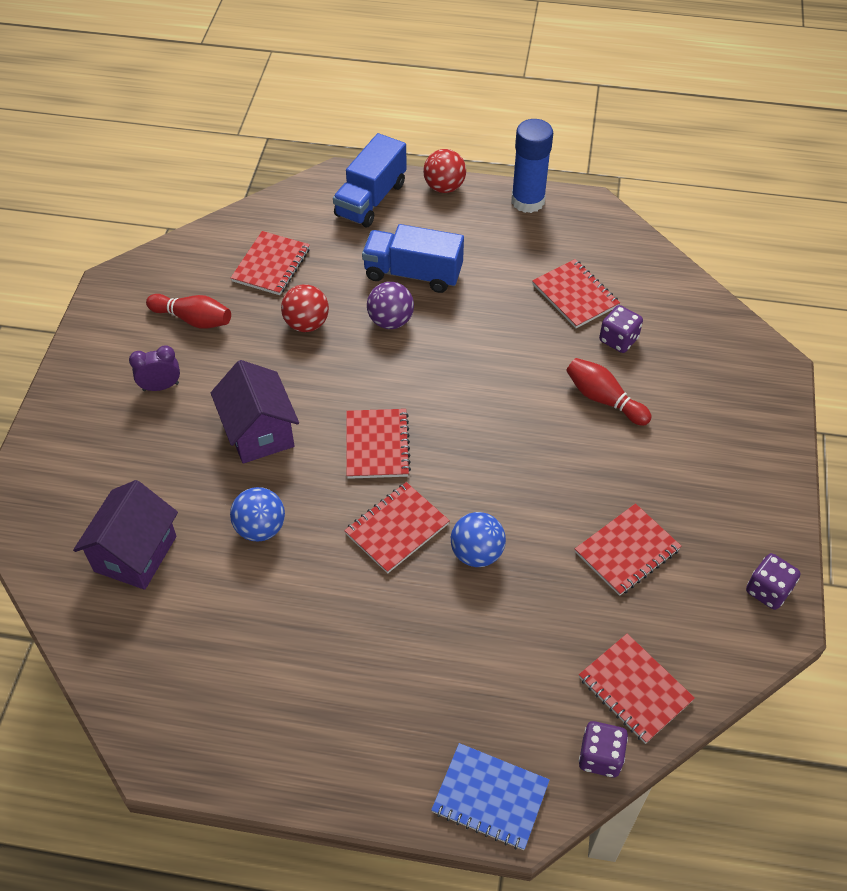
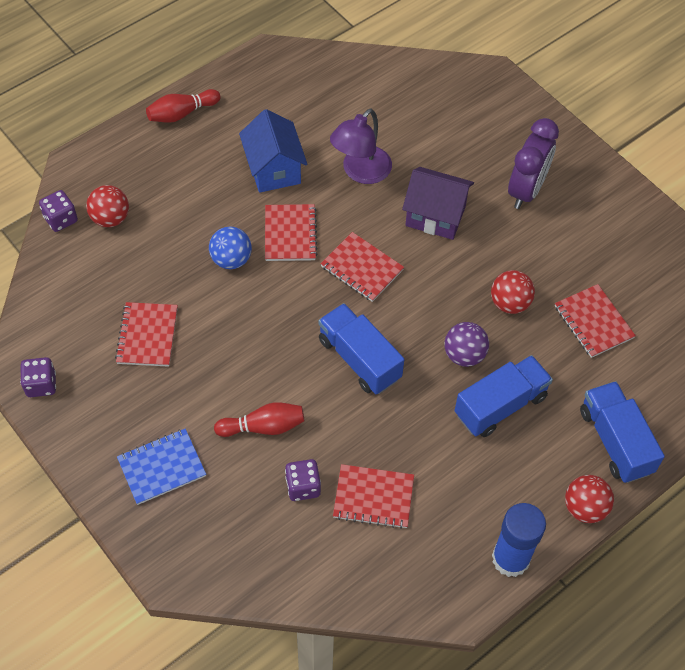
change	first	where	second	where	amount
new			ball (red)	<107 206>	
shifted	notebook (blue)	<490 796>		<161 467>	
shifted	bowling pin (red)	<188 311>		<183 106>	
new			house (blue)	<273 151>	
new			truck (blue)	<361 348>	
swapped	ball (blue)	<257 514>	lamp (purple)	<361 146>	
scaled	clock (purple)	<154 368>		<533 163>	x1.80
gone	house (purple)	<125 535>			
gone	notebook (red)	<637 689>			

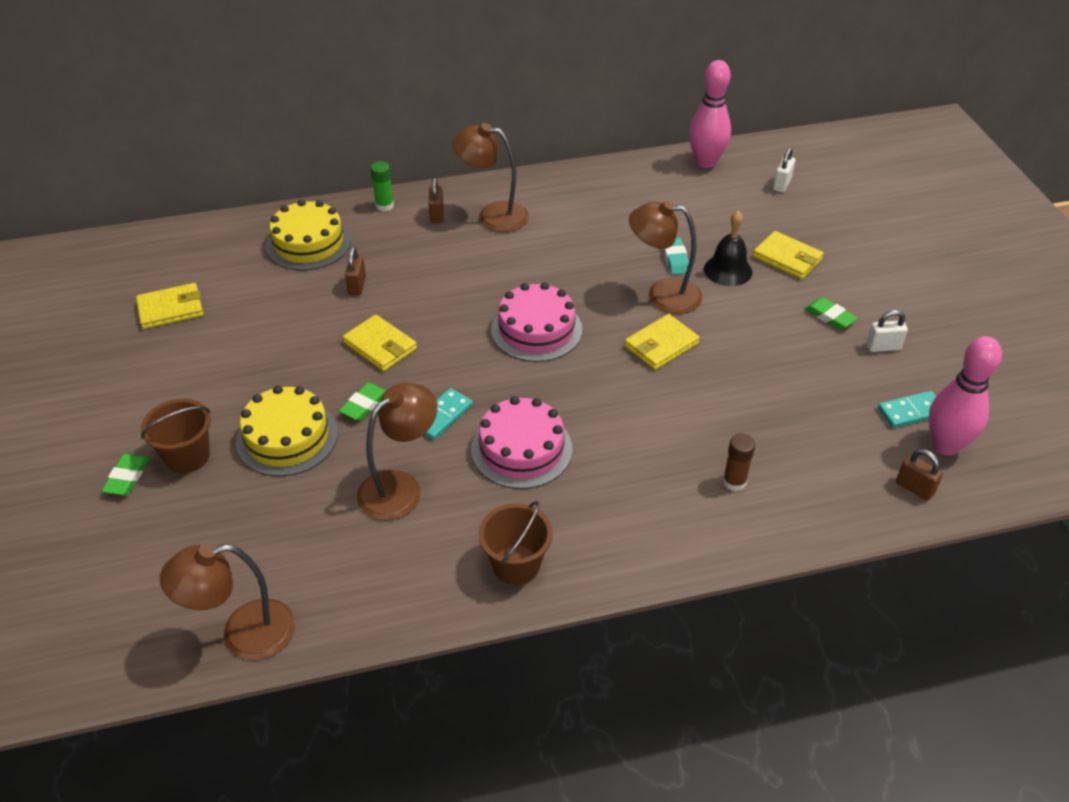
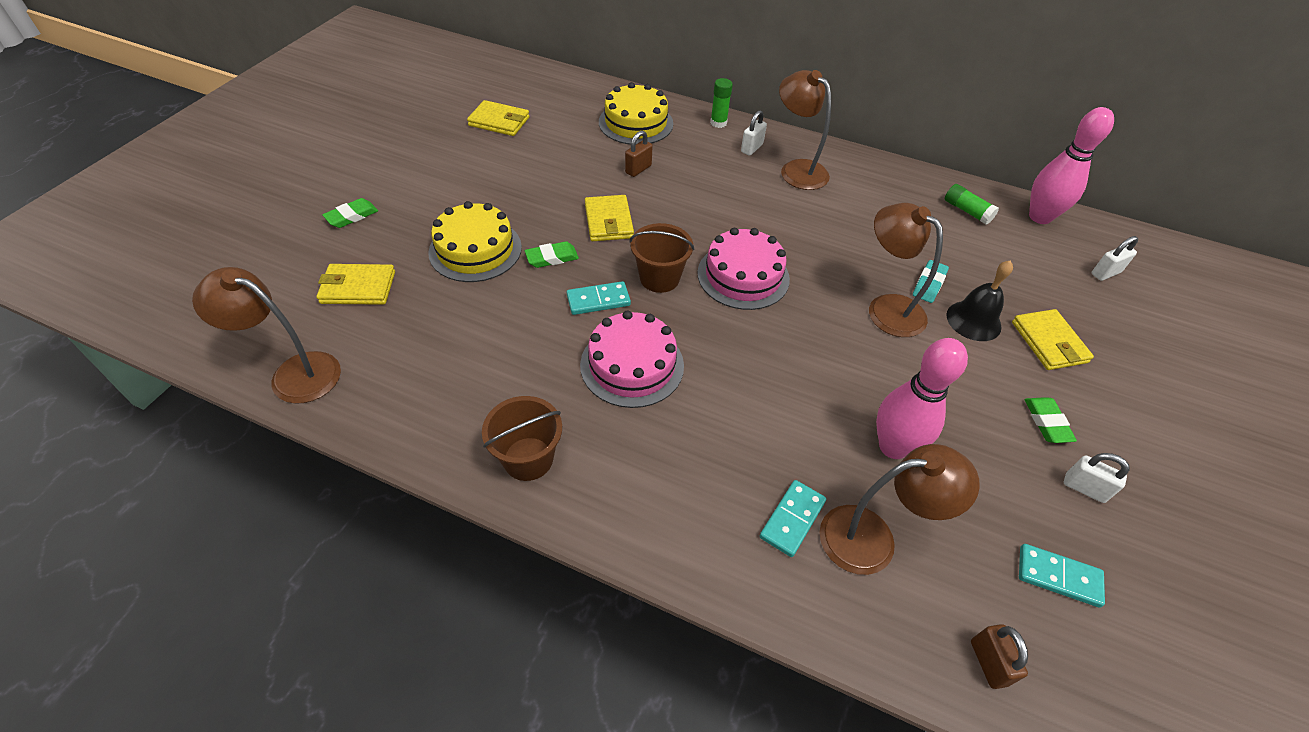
change	first	where	second	where	amount
shifted	wallet (yellow)	<662 342>		<355 284>	
shifted	bucket (brown)	<176 436>		<661 258>	
repainted	padlock (brown)	<436 200>	padlock (white)	<754 133>	
swapped	glue stick (brown)	<739 462>	domino (turquoise)	<793 518>	
shifted	lamp (brown)	<397 452>		<899 509>	
shifted	bowling pin (pink)	<965 395>		<922 398>	
new			glue stick (green)	<972 204>	

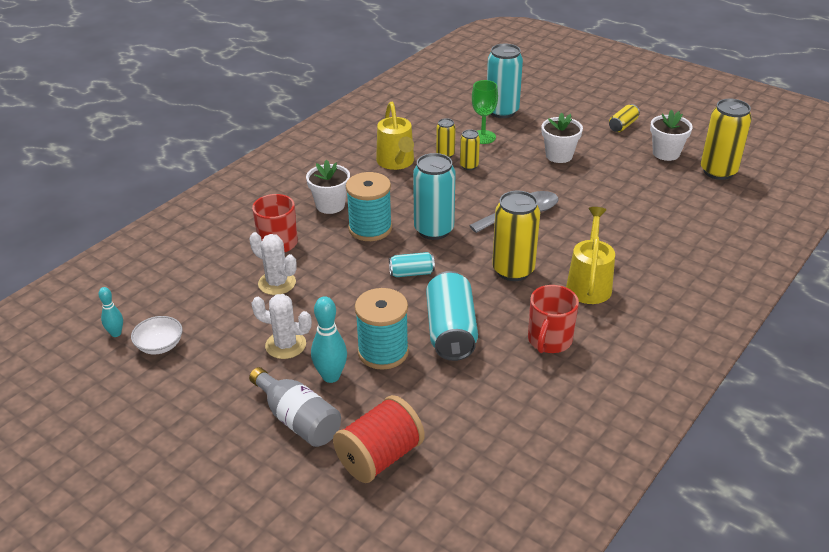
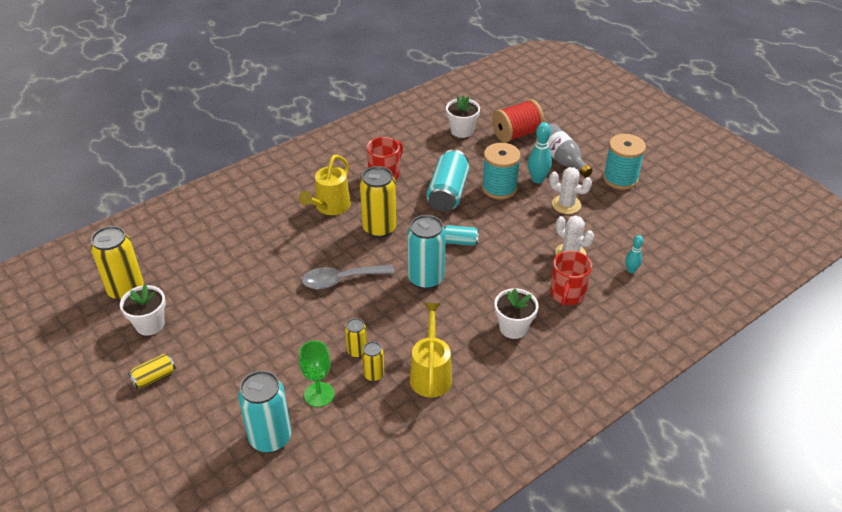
change	first	where	second	where	amount
shifted	flower pot (white)	<562 137>		<463 116>	
shifted	spool (turquoise)	<369 206>		<624 162>	
shifted	bowling pin (turquoise)	<110 312>		<634 254>	
gone	bowl (white)	<157 335>			

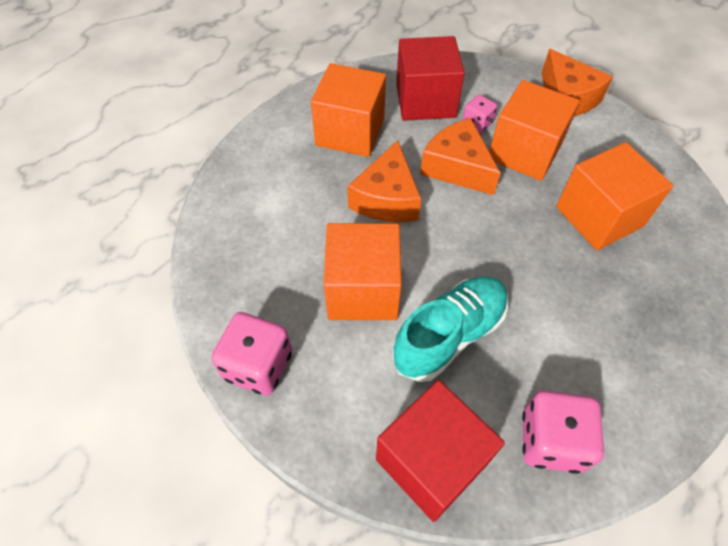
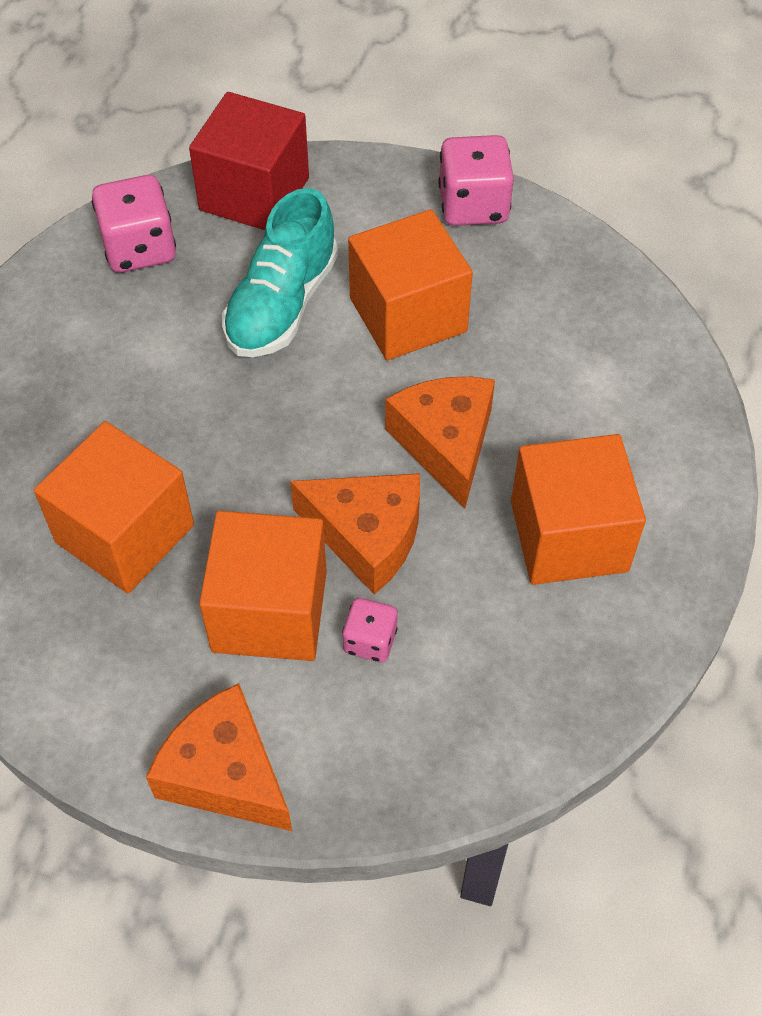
change	first	where	second	where	amount
gone	cube (red)	<430 78>			

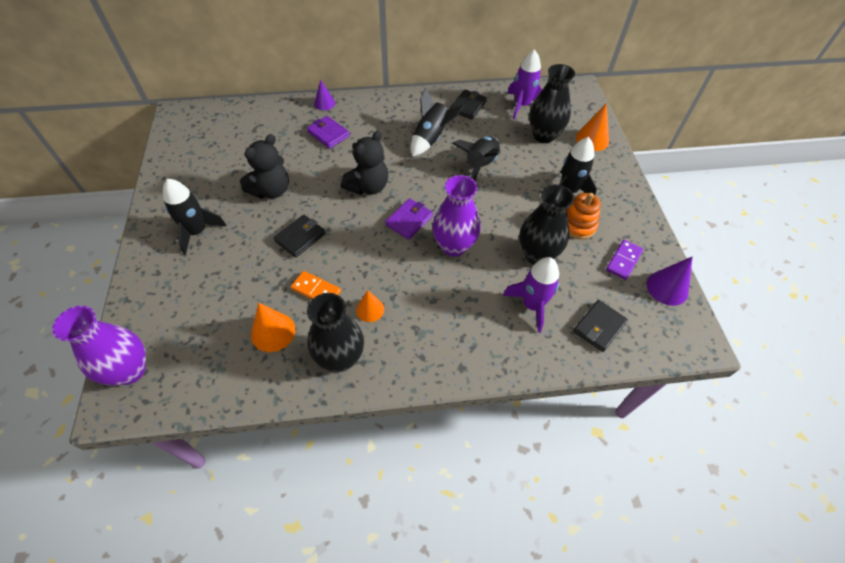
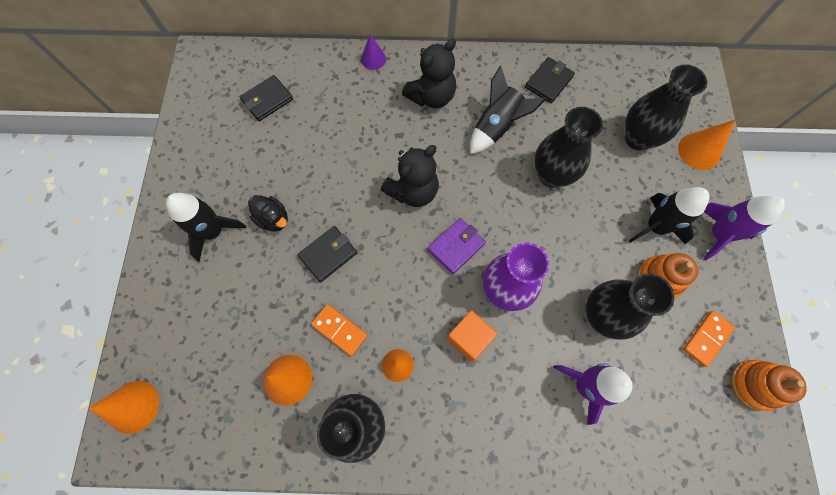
change	first	where	second	where	amount
swapped	vase (purple)	<99 346>	cone (orange)	<123 407>	
shifted	wallet (black)	<600 326>		<266 98>	
new			duck (black)	<268 213>	
shifted	teddy bear (black)	<264 166>		<429 73>	
new			cube (orange)	<472 336>	
swapped	rocket (black)	<476 158>	vase (black)	<568 147>	
repainted	domino (purple)	<624 260>	domino (orange)	<709 339>	
shifted	rocket (purple)	<524 84>		<744 228>	
swapped	cone (purple)	<670 281>	stacking toy (orange)	<768 385>	
gone	wallet (purple)	<328 132>			

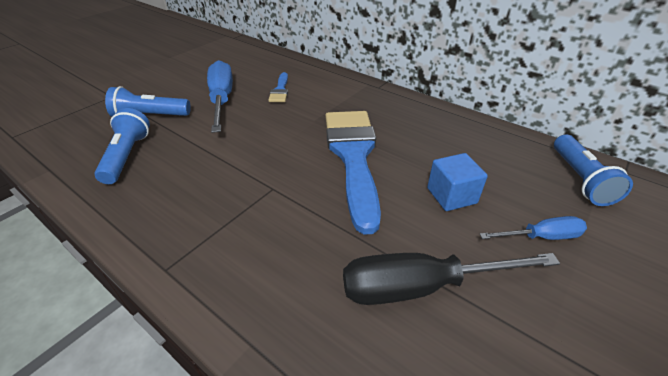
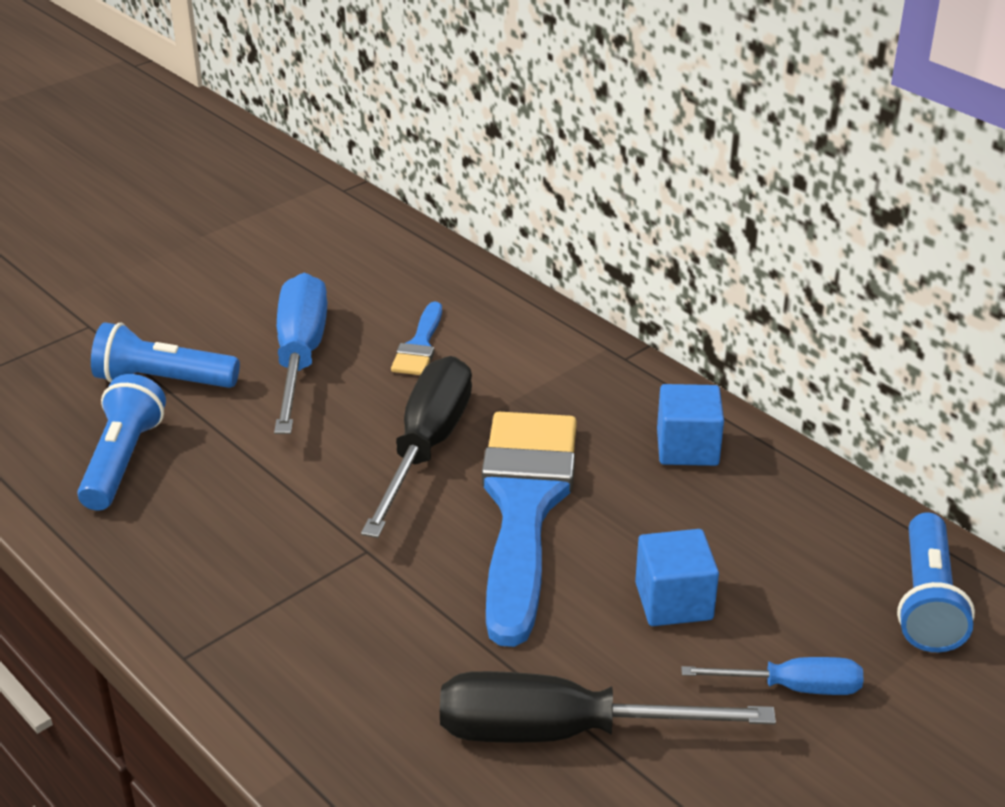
change	first	where	second	where	amount
new			screwdriver (black)	<416 447>	
new			cube (blue)	<690 425>	

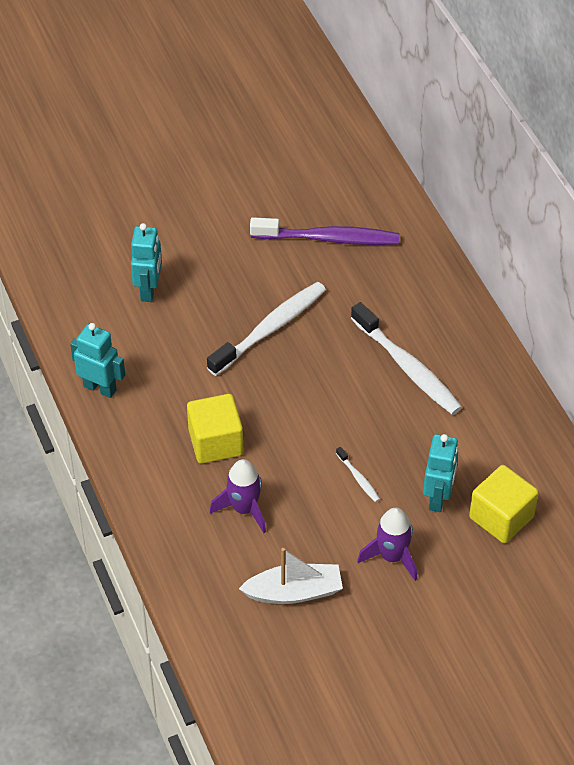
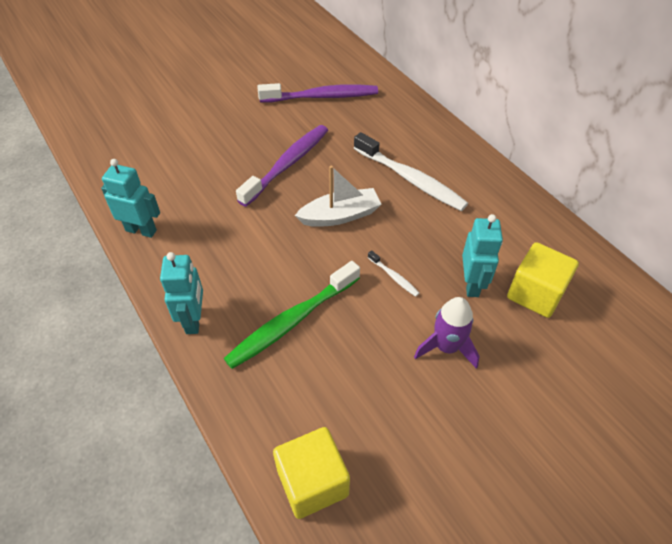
change	first	where	second	where	amount
shifted	robot (turquoise)	<146 262>		<181 293>	
swapped	rocket (purple)	<238 496>	toothbrush (green)	<291 315>	
repainted	toothbrush (white)	<266 329>	toothbrush (purple)	<282 166>	
shifted	cube (yellow)	<215 428>		<311 473>	
shifted	boat (white)	<291 576>		<338 196>	

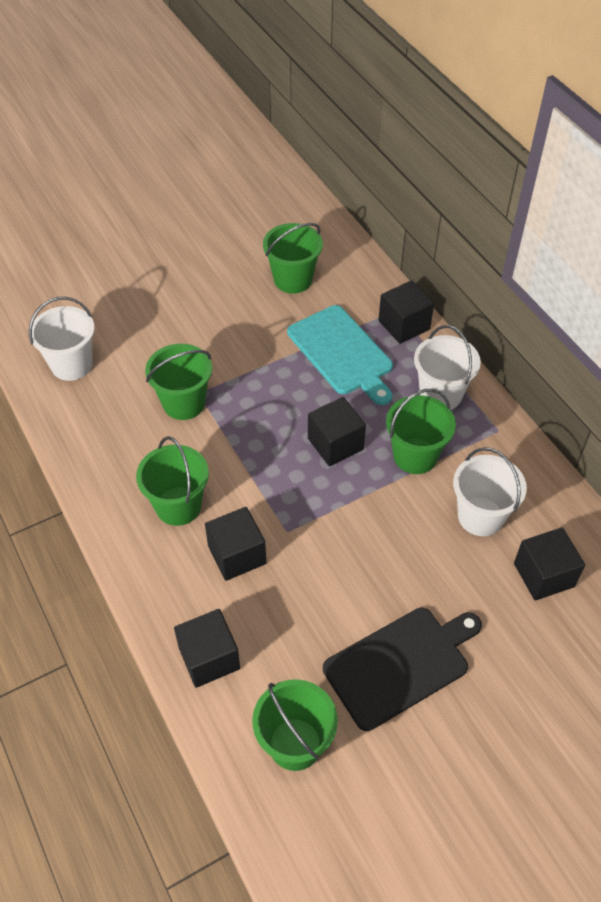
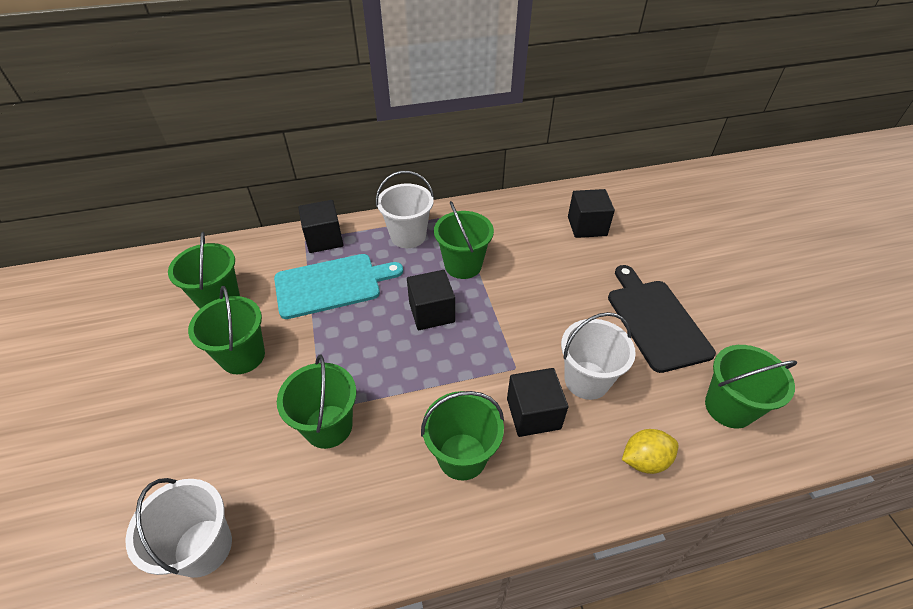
change	first	where	second	where	amount
new			bucket (green)	<226 330>	
shifted	bucket (white)	<490 491>		<598 356>	
swapped	cube (black)	<207 648>	lemon (yellow)	<650 451>	

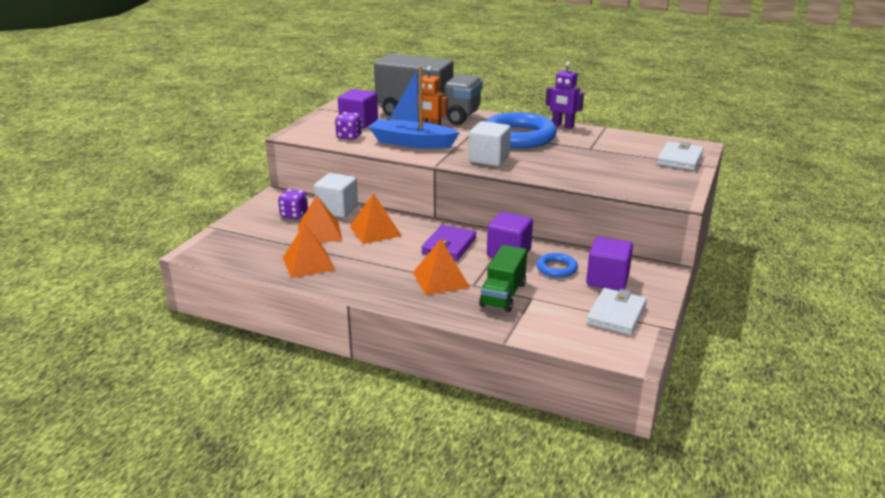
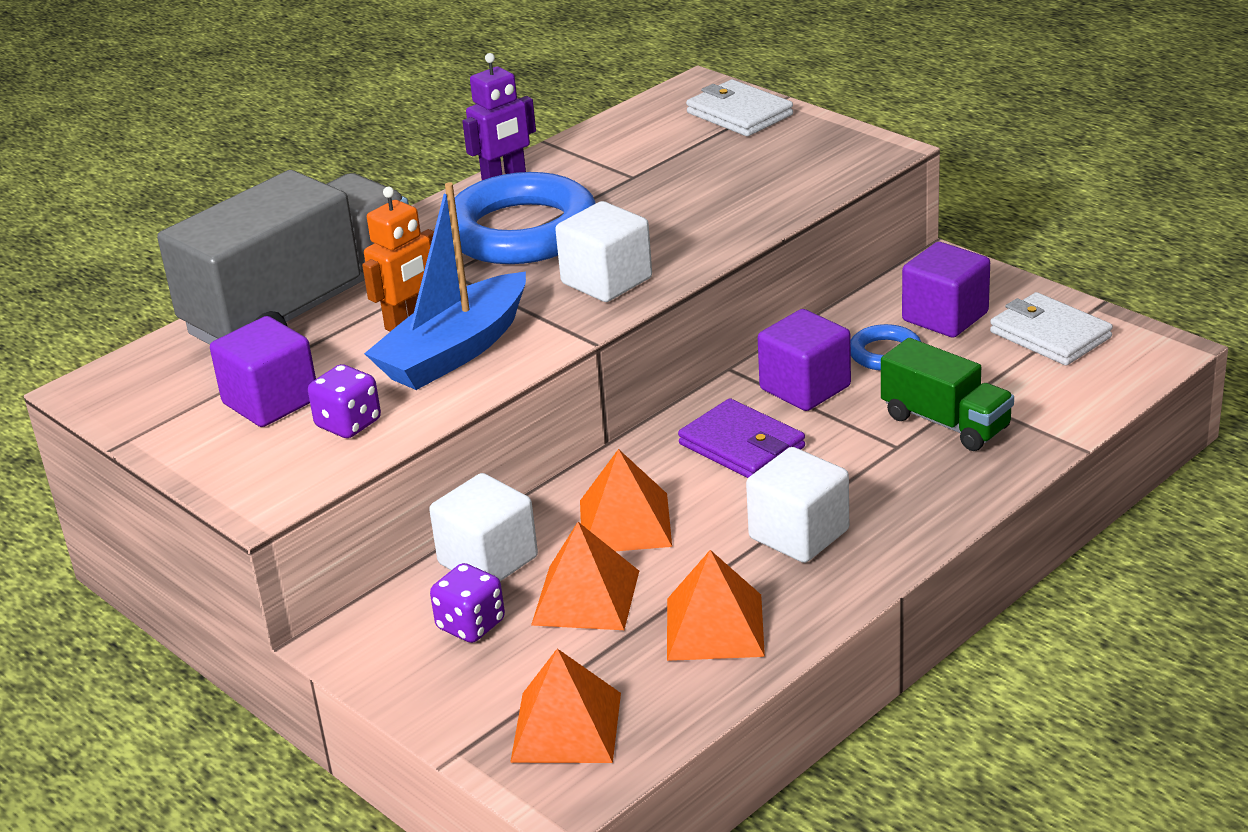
change	first	where	second	where	amount
shifted	pyramid (orange)	<441 267>		<565 706>	
new			cube (white)	<797 505>	

